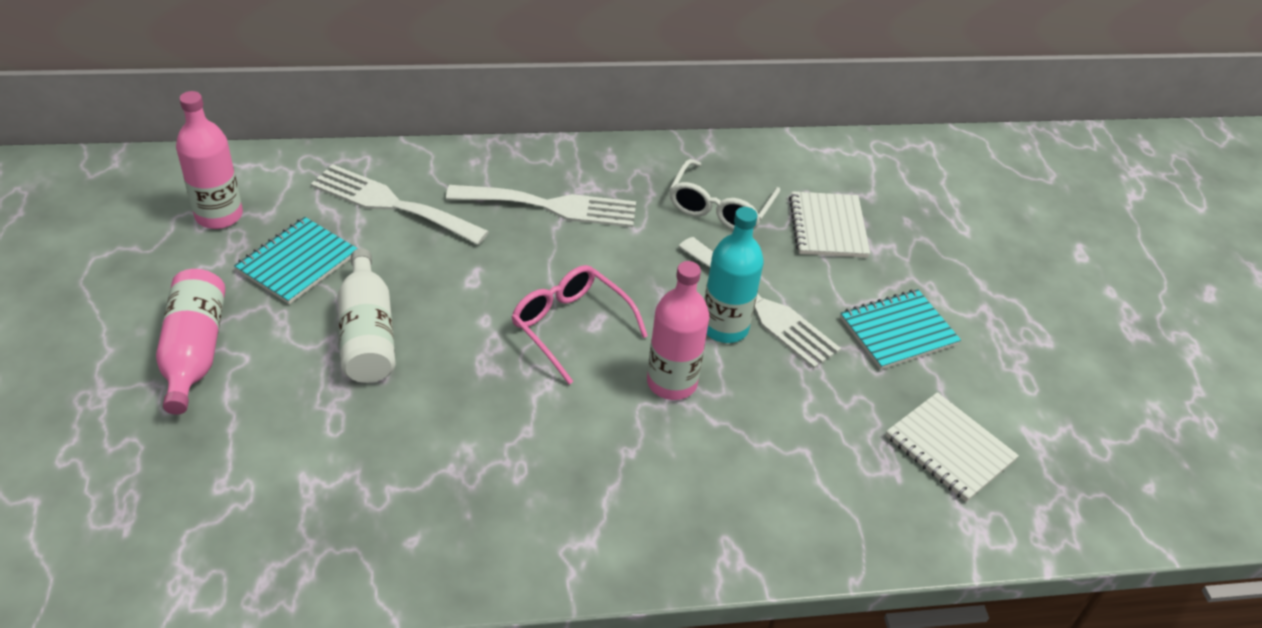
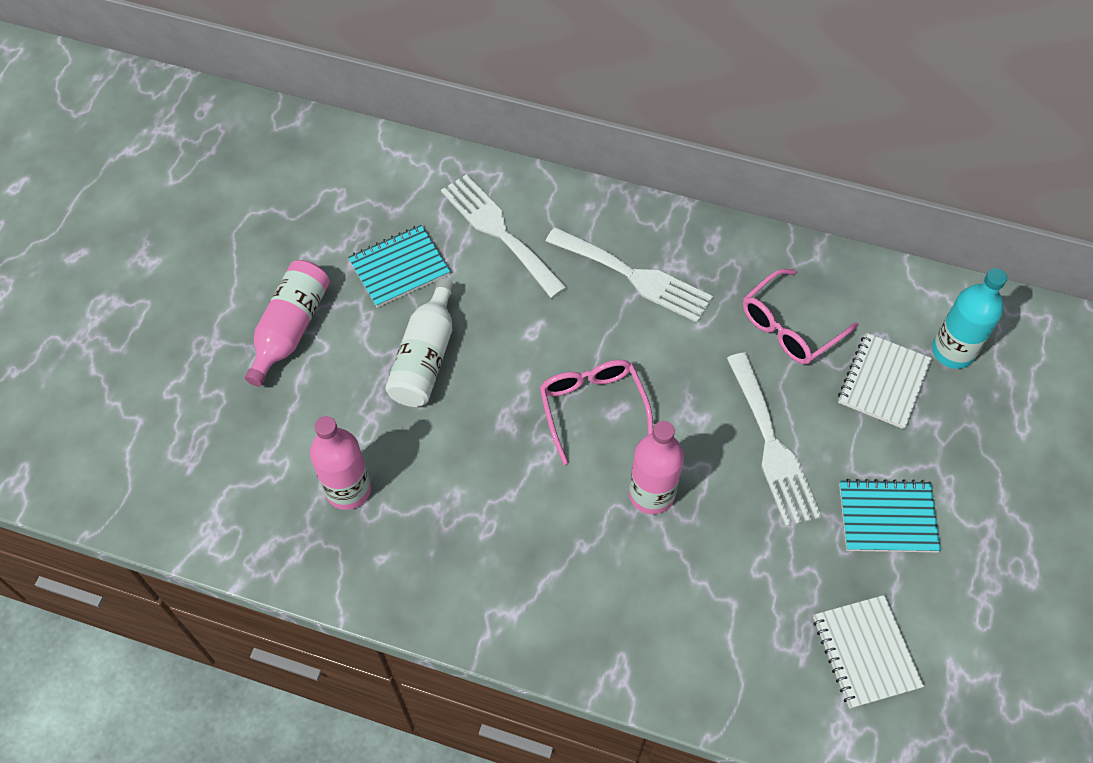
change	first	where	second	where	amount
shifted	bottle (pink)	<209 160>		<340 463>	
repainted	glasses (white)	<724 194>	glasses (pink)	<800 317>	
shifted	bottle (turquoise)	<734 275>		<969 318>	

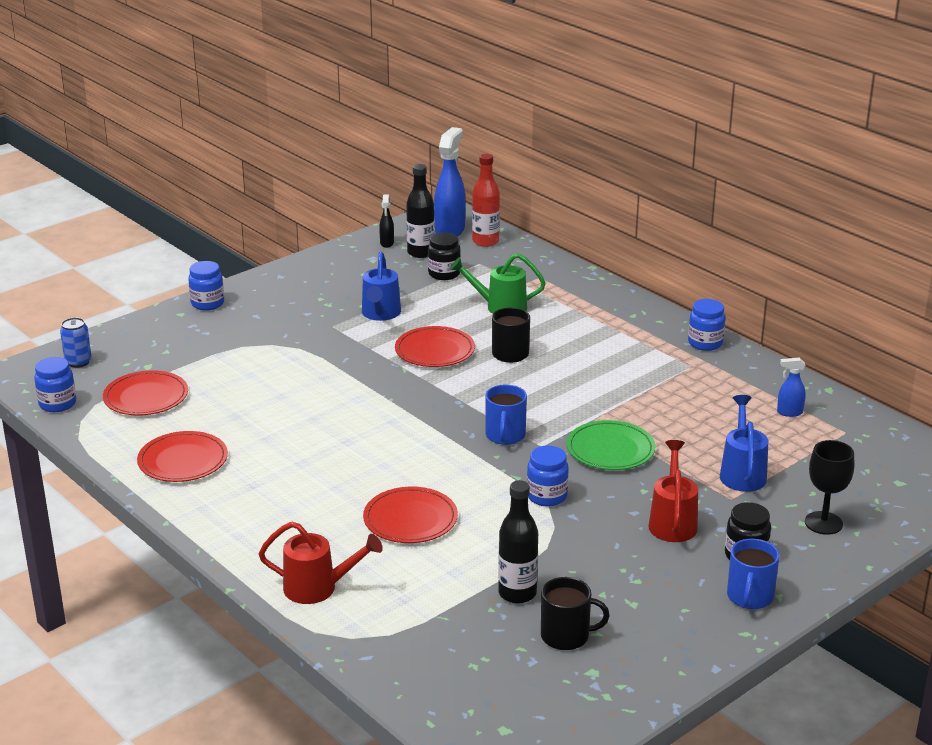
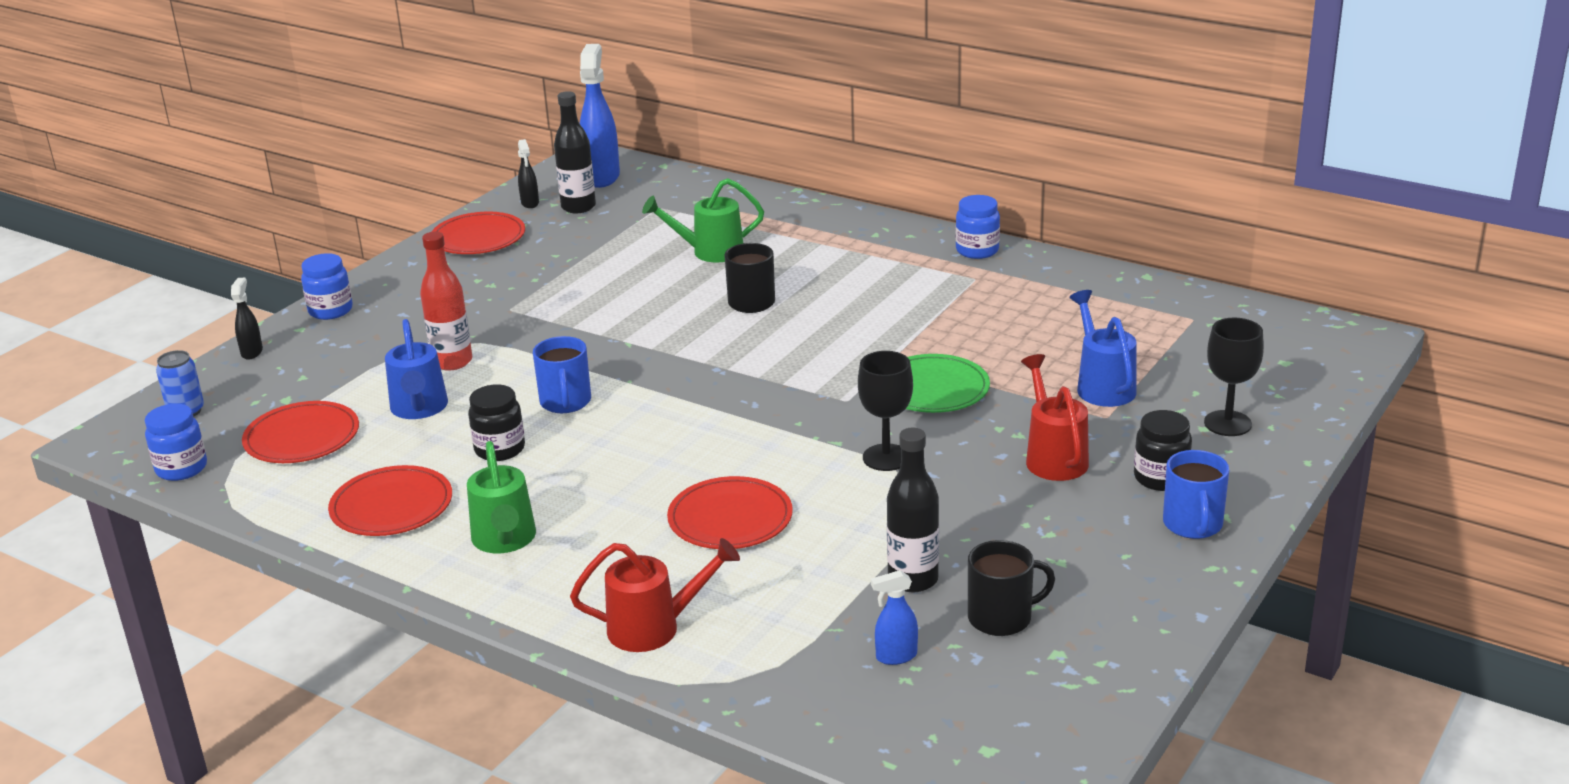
change	first	where	second	where	amount
new			spray bottle (black)	<247 319>	
shifted	watering can (blue)	<381 286>		<416 369>	
shifted	bottle (red)	<486 200>		<446 301>	
shifted	plate (red)	<435 346>		<478 233>	
new			watering can (green)	<501 497>	
shifted	jar (black)	<444 256>		<496 423>	
shifted	mug (blue)	<506 415>		<562 374>	
swapped	jar (blue)	<548 476>	goblet (black)	<885 411>	
shifted	spray bottle (blue)	<791 387>		<894 617>	

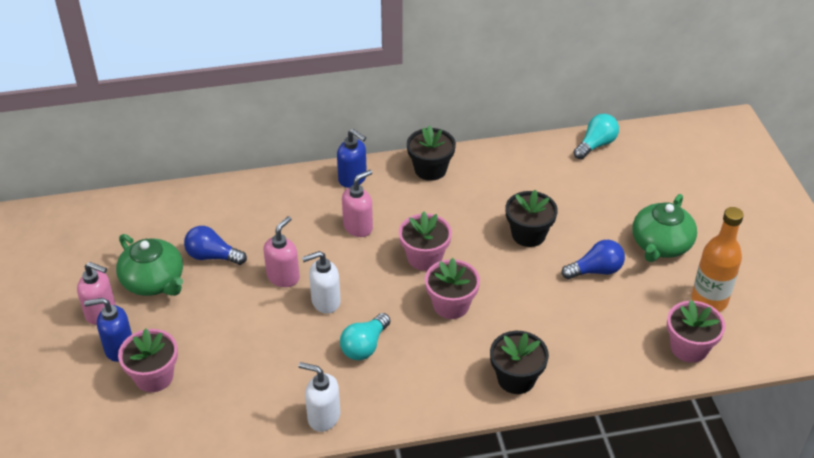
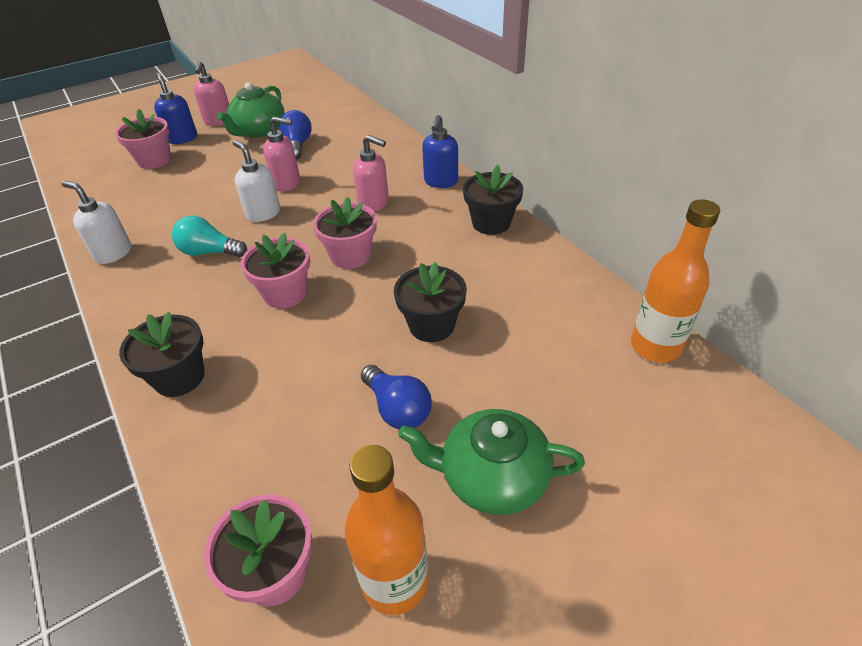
change	first	where	second	where	amount
rotated	soap dispenser (white)	<319 397>		<96 222>	60 degrees counterclockwise
swapped	light bulb (turquoise)	<596 137>	bottle (orange)	<675 281>	

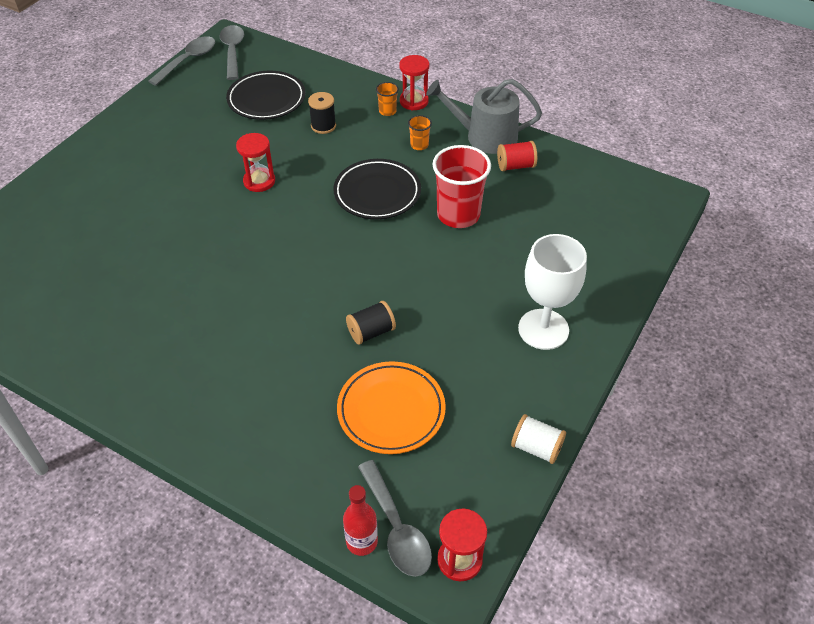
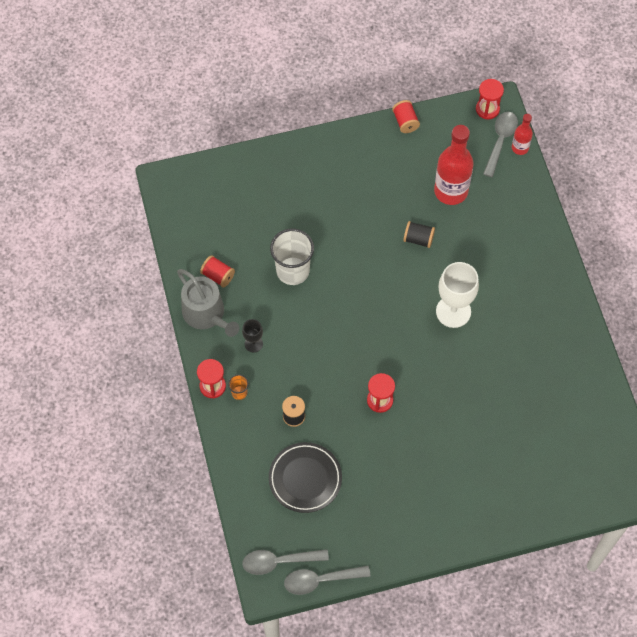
change	first	where	second	where	amount
swapped	cup (orange)	<420 132>	goblet (black)	<252 336>	
rotated	spoon (grey)	<231 52>		<285 562>	45 degrees clockwise
repainted	cup (red)	<461 186>	cup (white)	<292 257>	
repainted	spool (white)	<538 439>	spool (red)	<406 116>	
swapped	plate (orange)	<391 407>	bottle (red)	<454 165>	
shifted	goblet (white)	<552 292>		<457 295>	
gone	plate (black)	<377 189>			

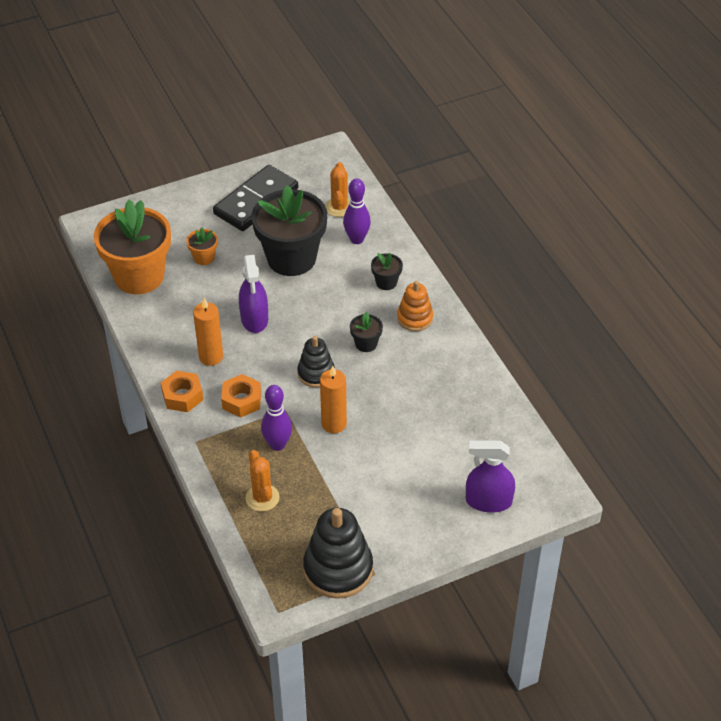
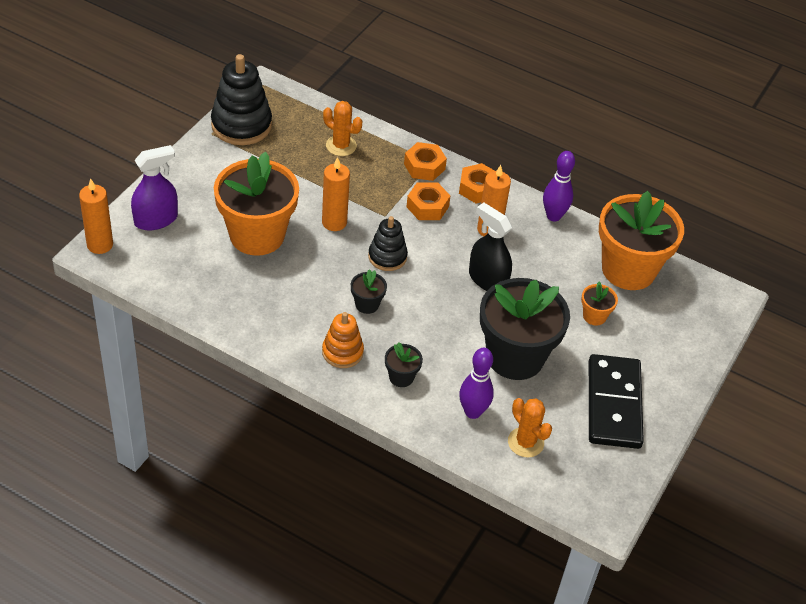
change	first	where	second	where	amount
new			candle (orange)	<96 216>	
new			flower pot (orange)	<256 204>	
new			nut (orange)	<425 161>	
repainted	spray bottle (purple)	<253 294>	spray bottle (black)	<490 247>	
shifted	bowling pin (purple)	<276 418>		<559 186>	

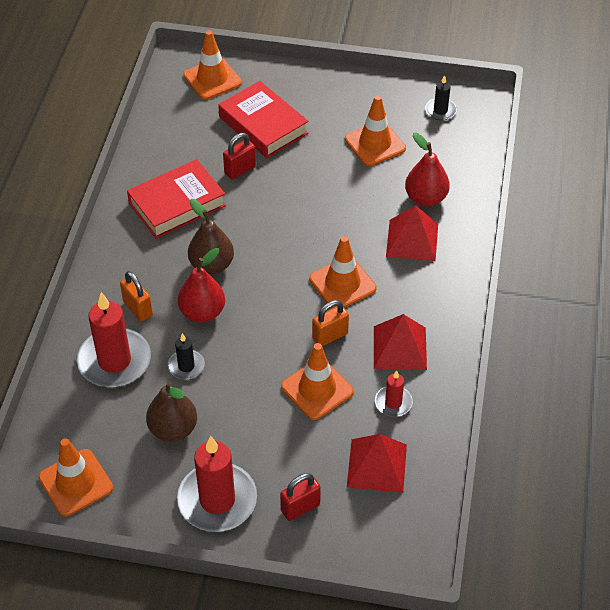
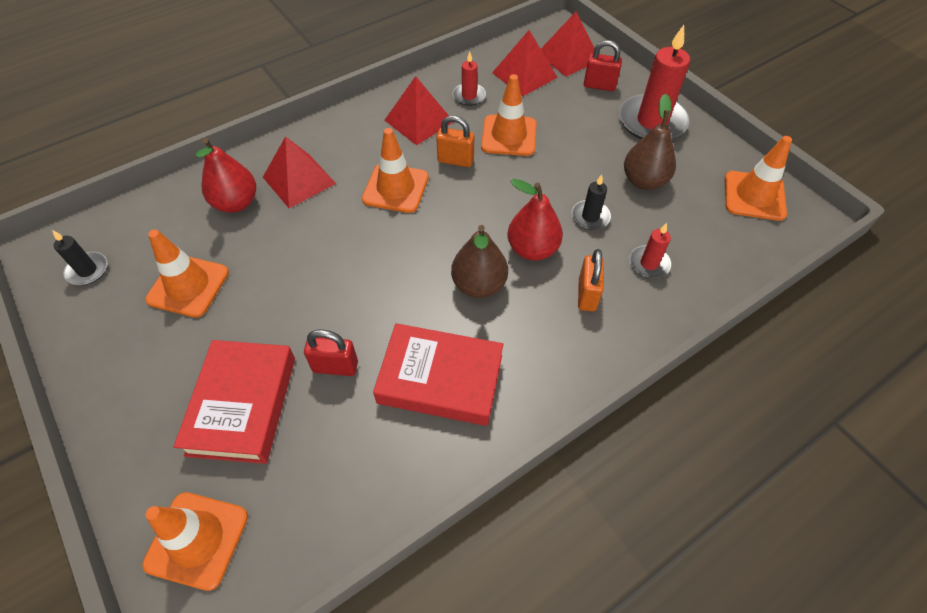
change	first	where	second	where	amount
new			pyramid (red)	<568 44>	
scaled	candle (red)	<114 339>		<650 250>	x0.50

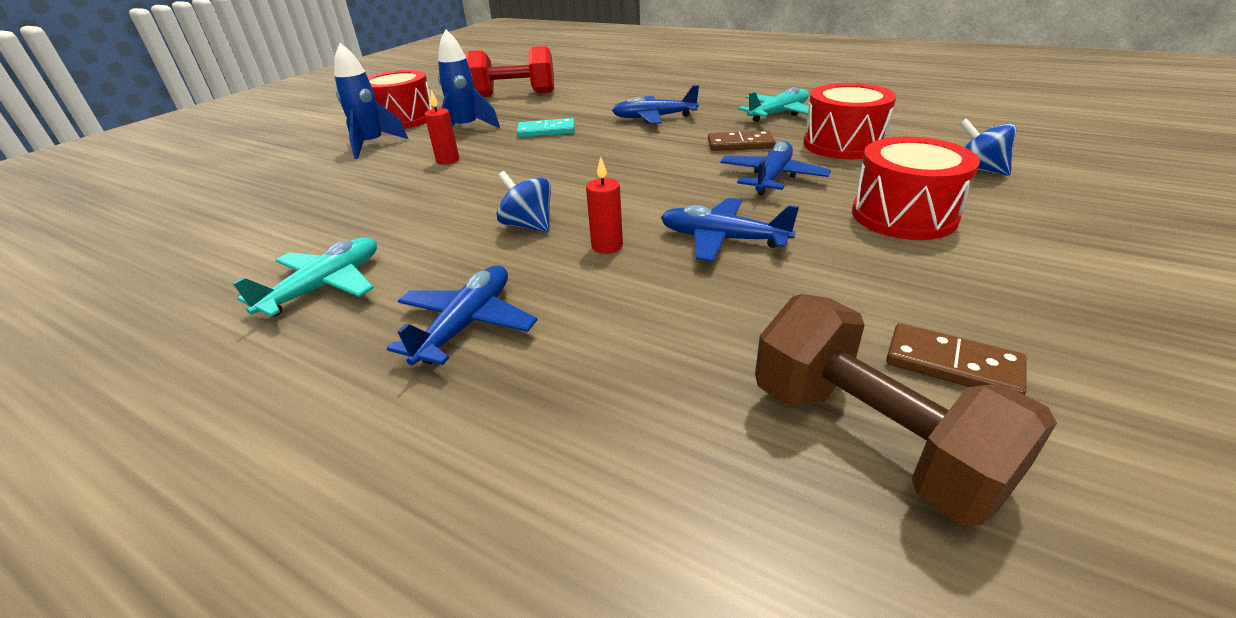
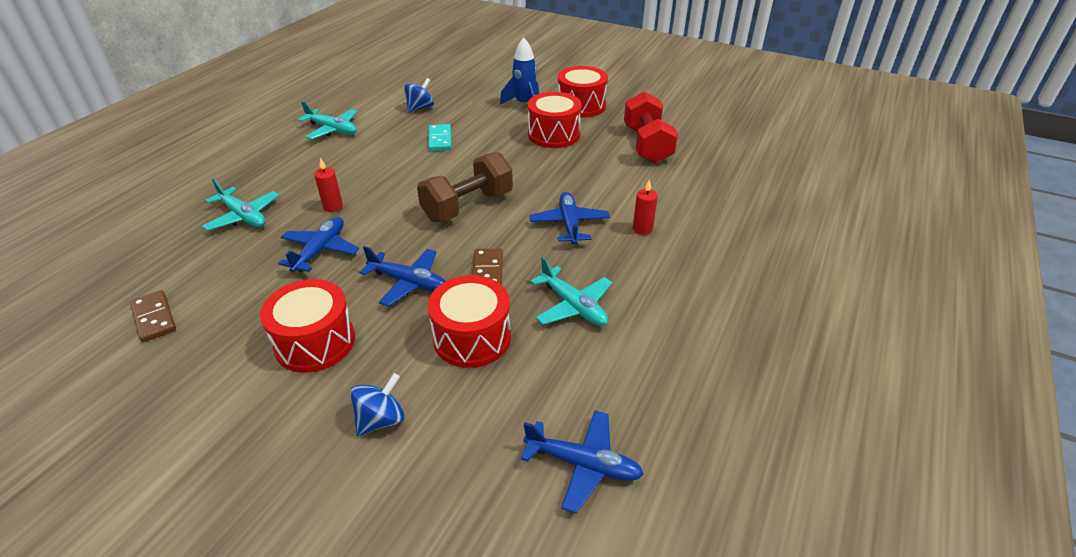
change	first	where	second	where	amount
rotated	domino (brown)	<956 359>		<153 316>	60 degrees counterclockwise
new			plane (turquoise)	<240 204>	
shifted	spinning top (blue)	<523 202>		<419 95>	
shifted	dumbbell (brown)	<906 409>		<465 187>	
shifted	domino (turquoise)	<546 128>		<440 137>	
shifted	plane (blue)	<462 315>		<582 461>	
swapped	rocket (blue)	<469 78>	drum (red)	<555 120>	
shifted	candle (red)	<441 128>		<645 207>	

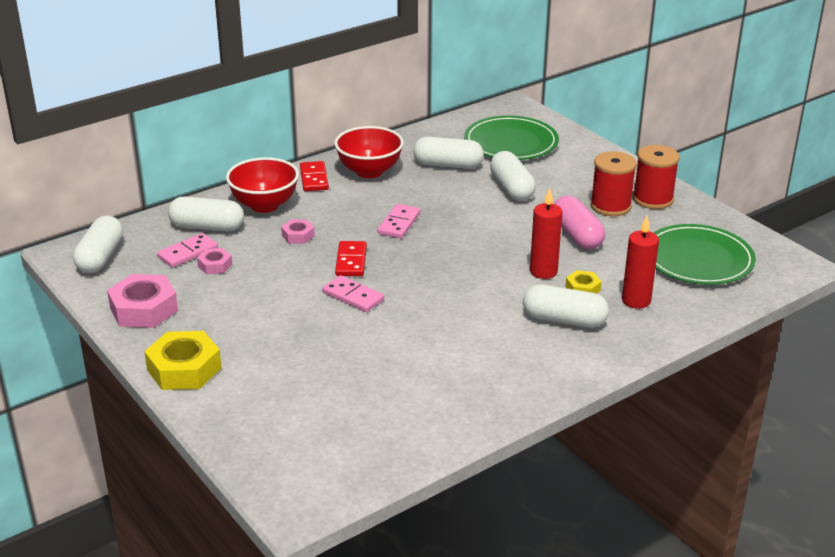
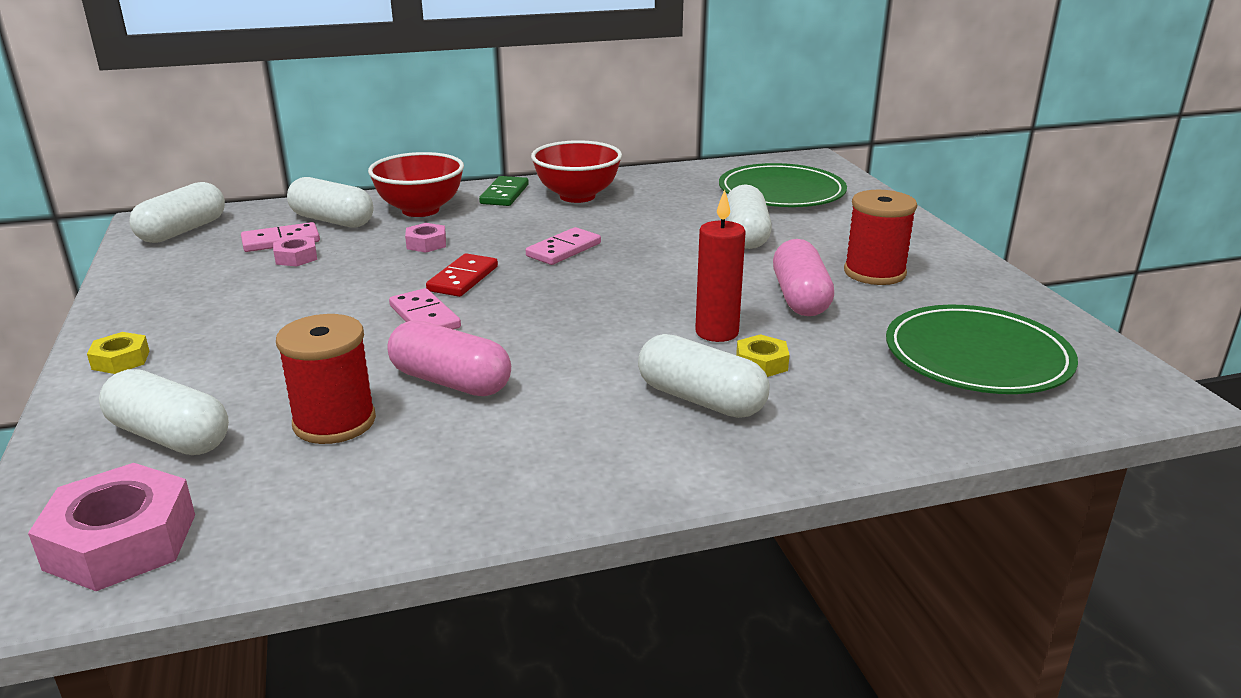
change	first	where	second	where	amount
shifted	nut (pink)	<142 301>		<111 527>	
scaled	nut (yellow)	<183 360>		<118 353>	x0.52
shifted	capsule (white)	<448 153>		<164 412>	
shifted	spool (red)	<656 177>		<326 379>	
new			capsule (pink)	<449 358>	
repainted	domino (red)	<314 176>	domino (green)	<504 191>	
gone	candle (red)	<640 262>			

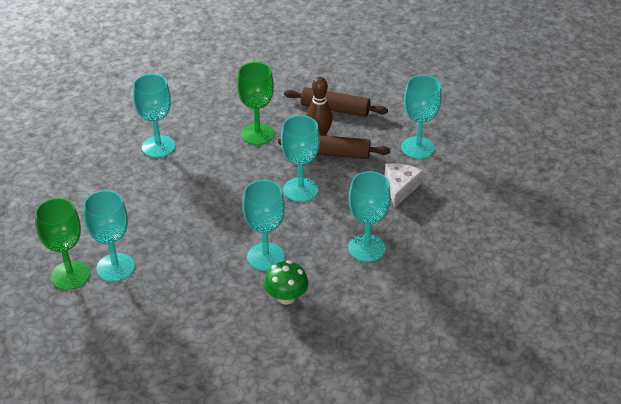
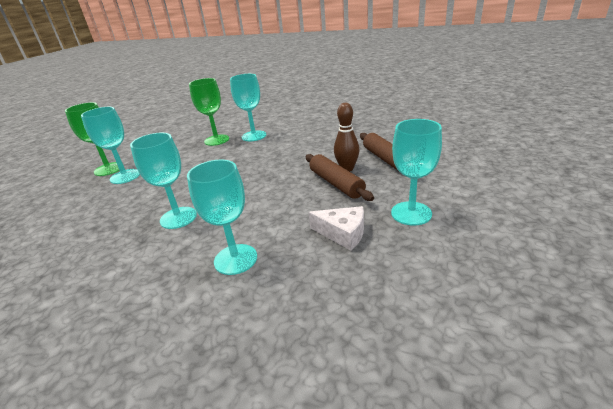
change	first	where	second	where	amount
shifted	goblet (green)	<255 103>		<209 112>	
rotated	cheese (white)	<404 185>		<336 228>	45 degrees clockwise
gone	mushroom (green)	<286 282>			
gone	goblet (turquoise)	<300 158>			

